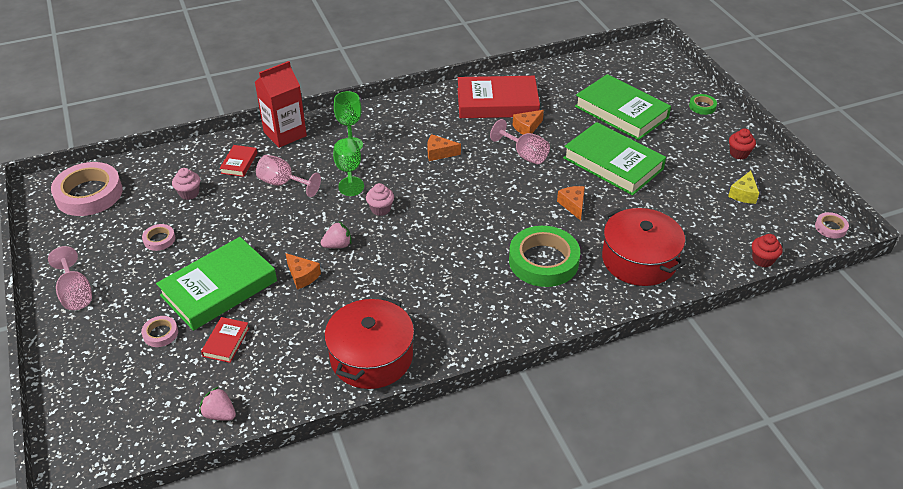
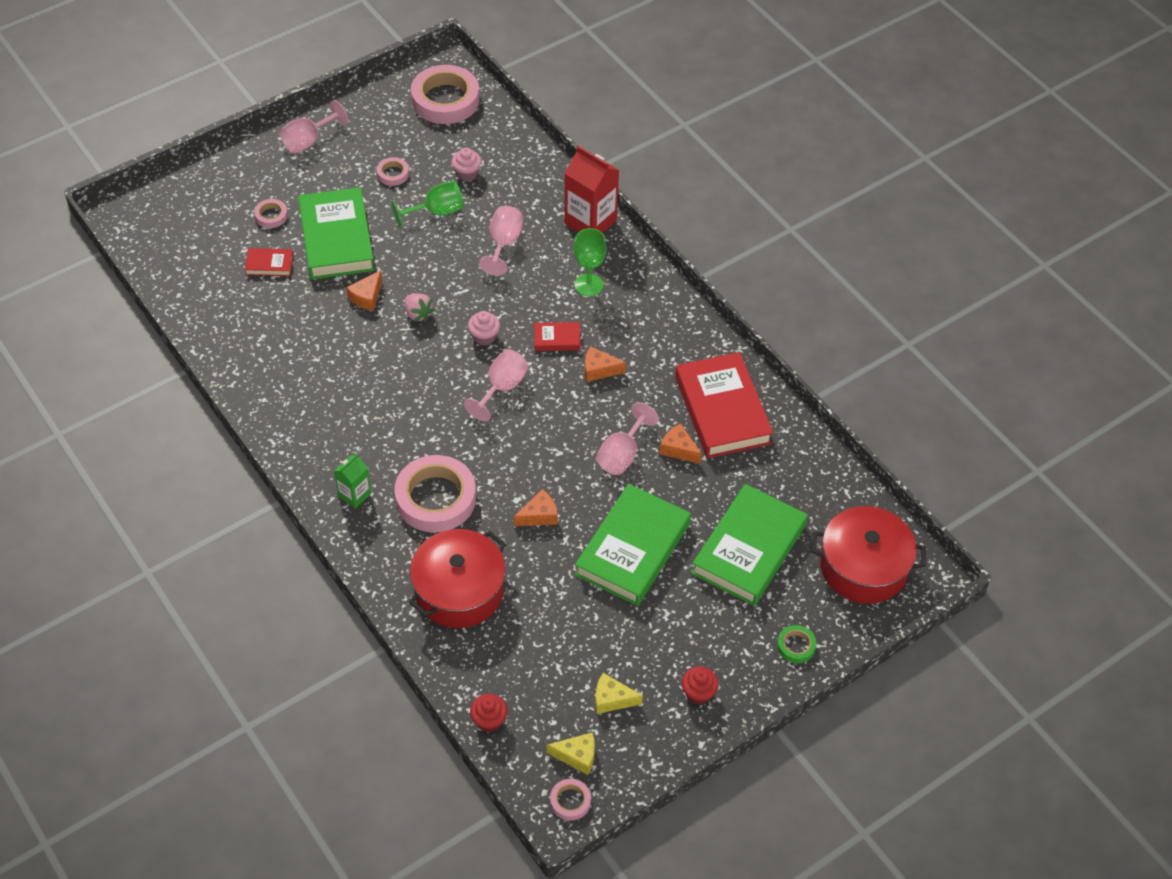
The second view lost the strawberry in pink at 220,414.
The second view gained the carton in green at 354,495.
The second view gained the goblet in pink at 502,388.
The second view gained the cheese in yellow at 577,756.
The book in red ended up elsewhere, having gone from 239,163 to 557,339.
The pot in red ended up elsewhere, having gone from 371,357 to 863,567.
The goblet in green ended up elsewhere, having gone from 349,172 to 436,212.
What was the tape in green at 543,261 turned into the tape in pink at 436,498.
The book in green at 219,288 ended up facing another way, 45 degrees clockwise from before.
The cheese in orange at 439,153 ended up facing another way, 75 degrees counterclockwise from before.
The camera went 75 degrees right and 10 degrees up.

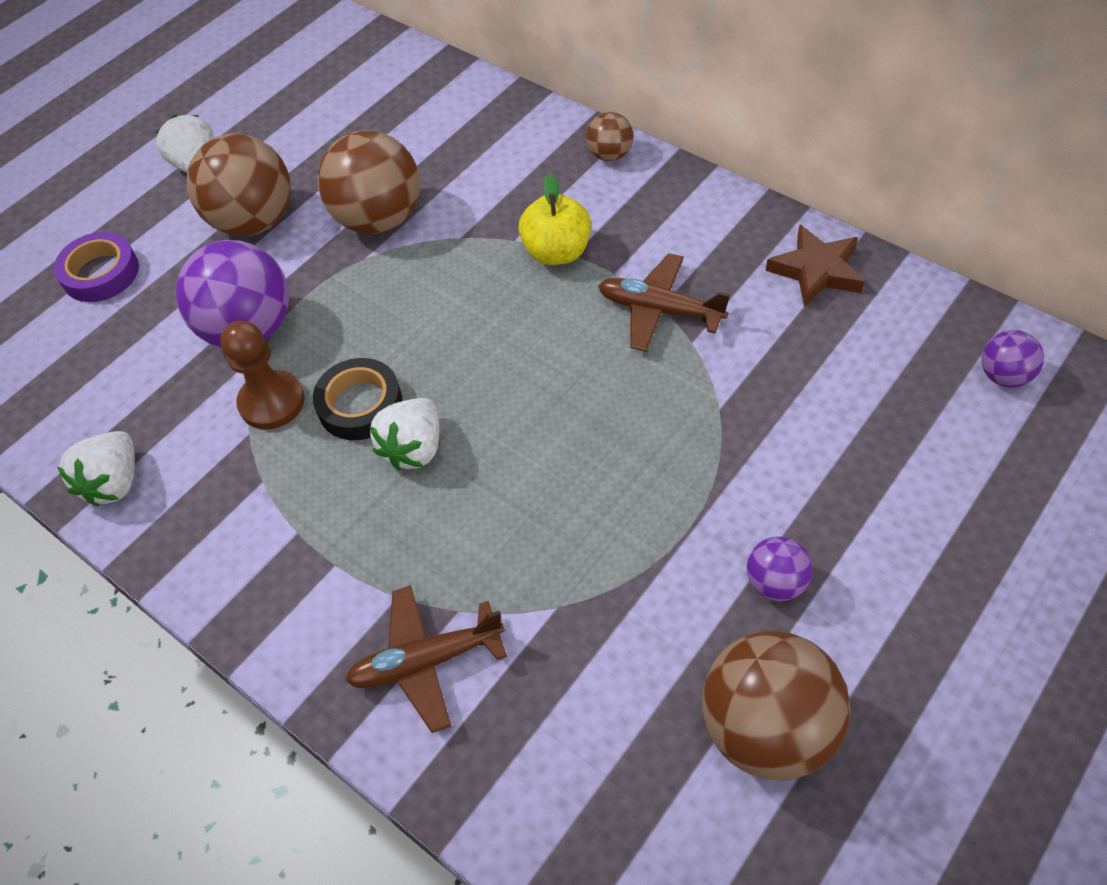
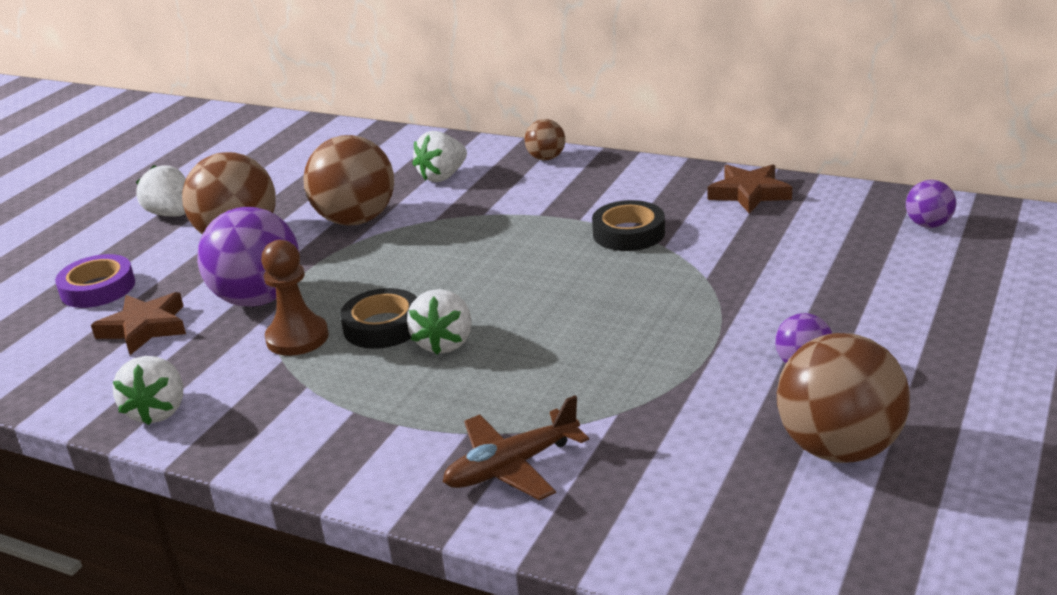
The second view lost the apple in yellow at 557,252.
The second view gained the star in brown at 145,328.
The second view gained the strawberry in white at 443,176.
Where the plane in brown stood at 659,310, the tape in black came to stand at 628,233.
The camera went 15 degrees left and 25 degrees down.

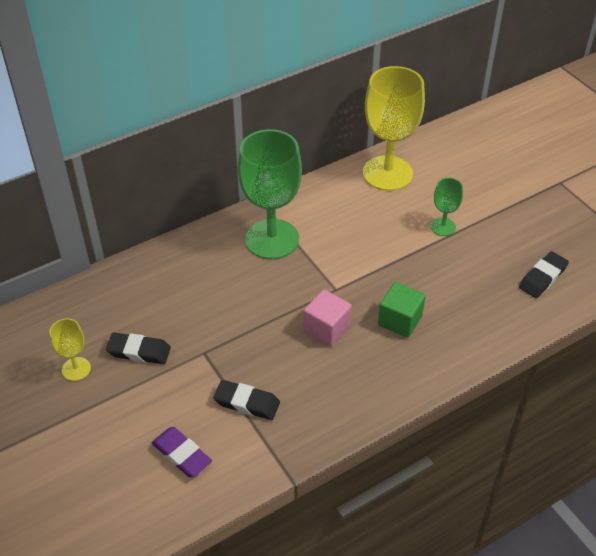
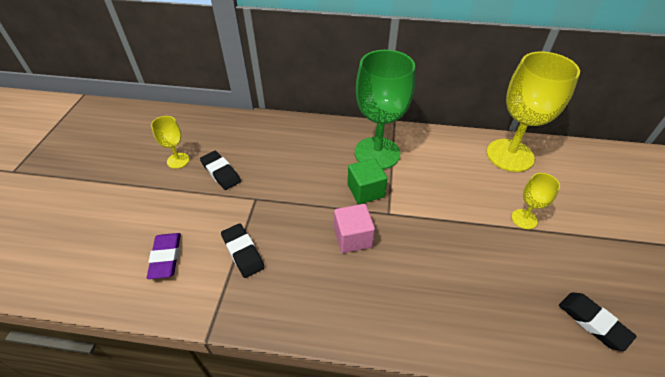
The cube in green ended up elsewhere, having gone from 400,320 to 365,191.
What was the goblet in green at 443,227 turned into the goblet in yellow at 524,219.
The eraser in black at 543,277 ended up facing another way, 60 degrees clockwise from before.
The camera went 40 degrees right and 0 degrees up.

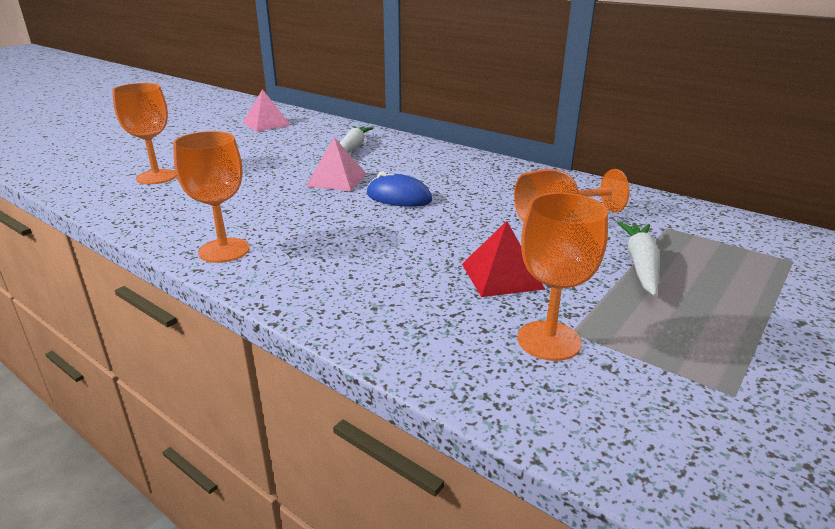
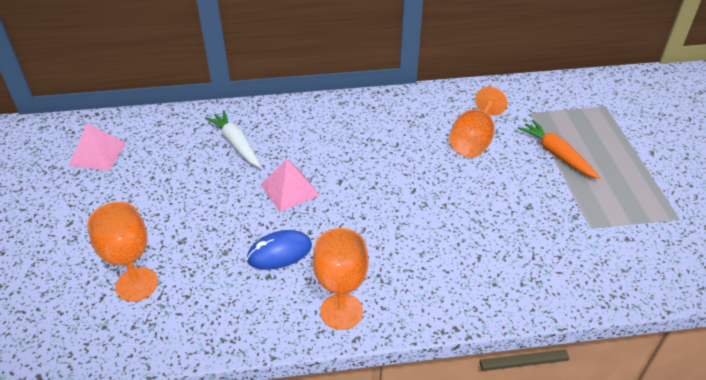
The second view lost the pyramid in red at 501,276.
The second view lost the goblet in orange at 549,340.
The mouse in blue ended up elsewhere, having gone from 398,197 to 279,253.
What was the carrot in white at 640,264 turned into the carrot in orange at 556,154.
The camera went 45 degrees left and 15 degrees up.

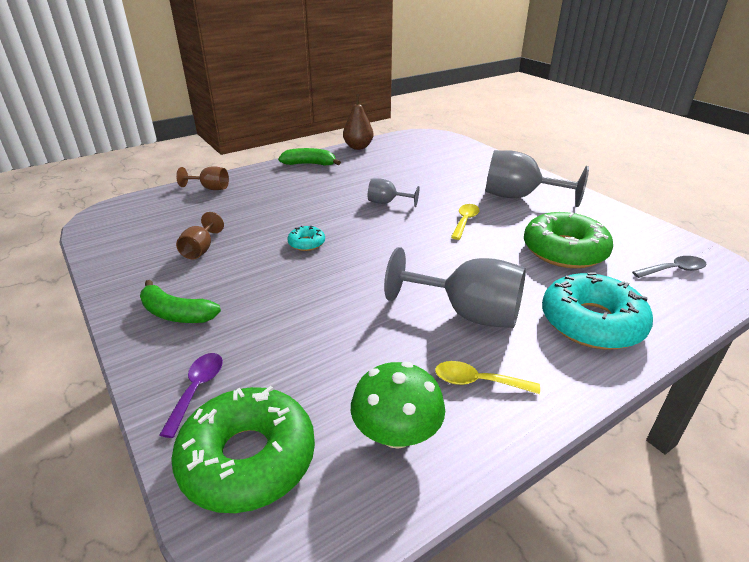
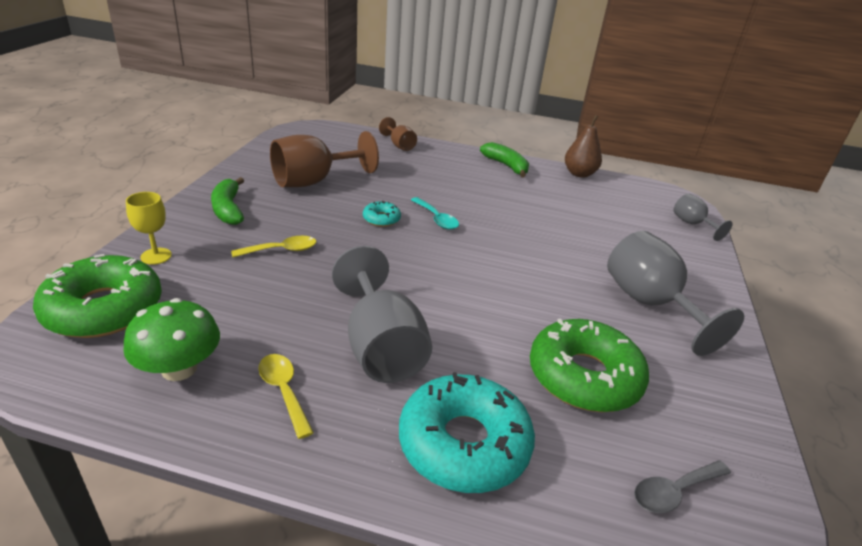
The second view gained the spoon in turquoise at 436,219.
The goblet in grey ended up elsewhere, having gone from 387,202 to 692,224.
The spoon in yellow ended up elsewhere, having gone from 465,221 to 281,250.
Where the spoon in purple stood at 197,390, the goblet in yellow came to stand at 156,256.
The spoon in grey at 673,270 ended up facing another way, 120 degrees clockwise from before.
The size of the goblet in brown at 200,249 changed by a factor of 1.90.
The camera went 45 degrees right and 0 degrees up.

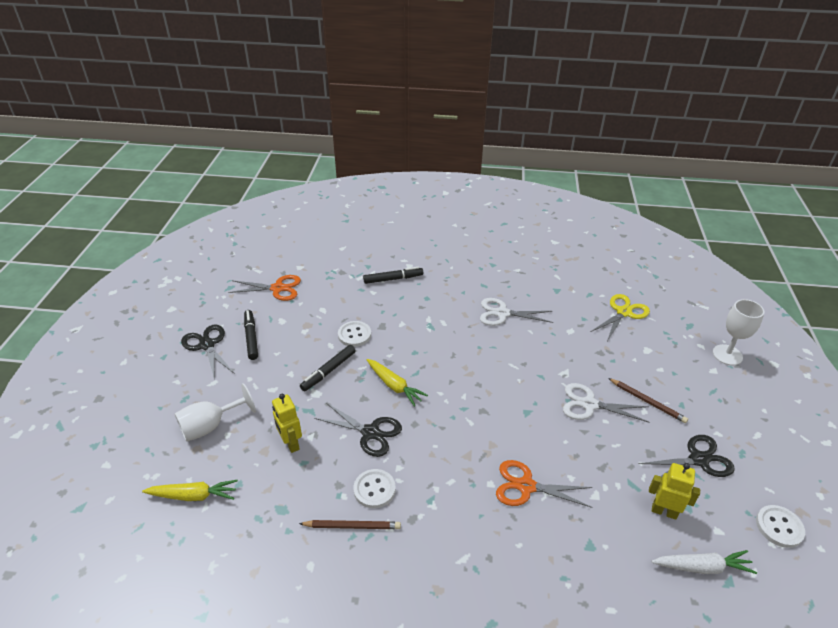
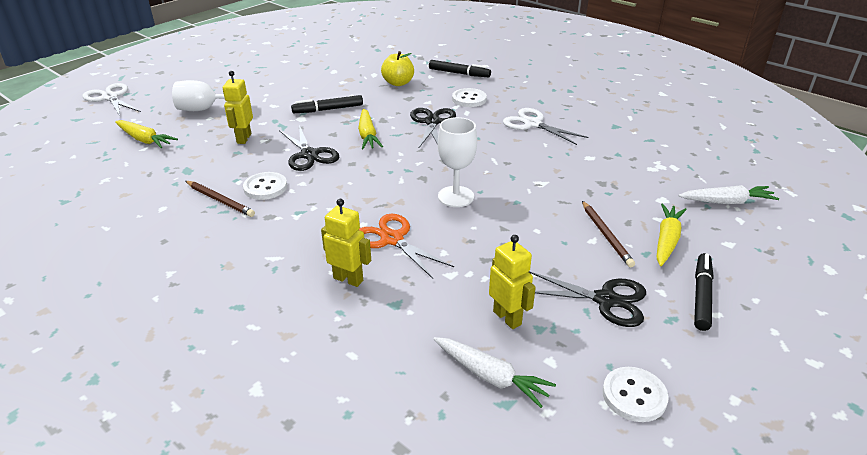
The second view lost the scissors in orange at 277,288.
The second view lost the scissors in yellow at 624,312.
The second view gained the robot in yellow at 348,279.
The second view gained the apple in yellow at 398,83.
The second view gained the carrot in yellow at 666,240.
The second view gained the carrot in white at 727,202.
The scissors in black ended up elsewhere, having gone from 207,345 to 432,122.
The marker in black ended up elsewhere, having gone from 251,338 to 701,296.
The button in white ended up elsewhere, having gone from 354,335 to 469,99.
The scissors in white ended up elsewhere, having gone from 589,404 to 110,97.
The goblet in white ended up elsewhere, having gone from 727,355 to 456,196.
The camera went 35 degrees right and 5 degrees down.

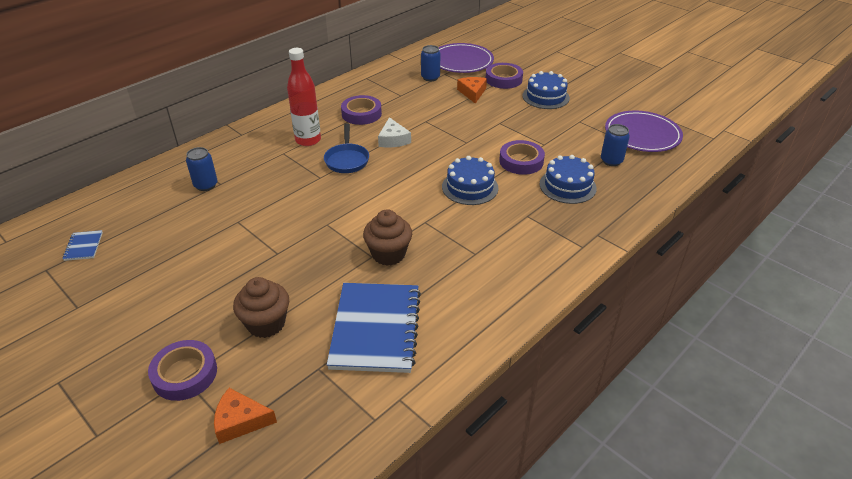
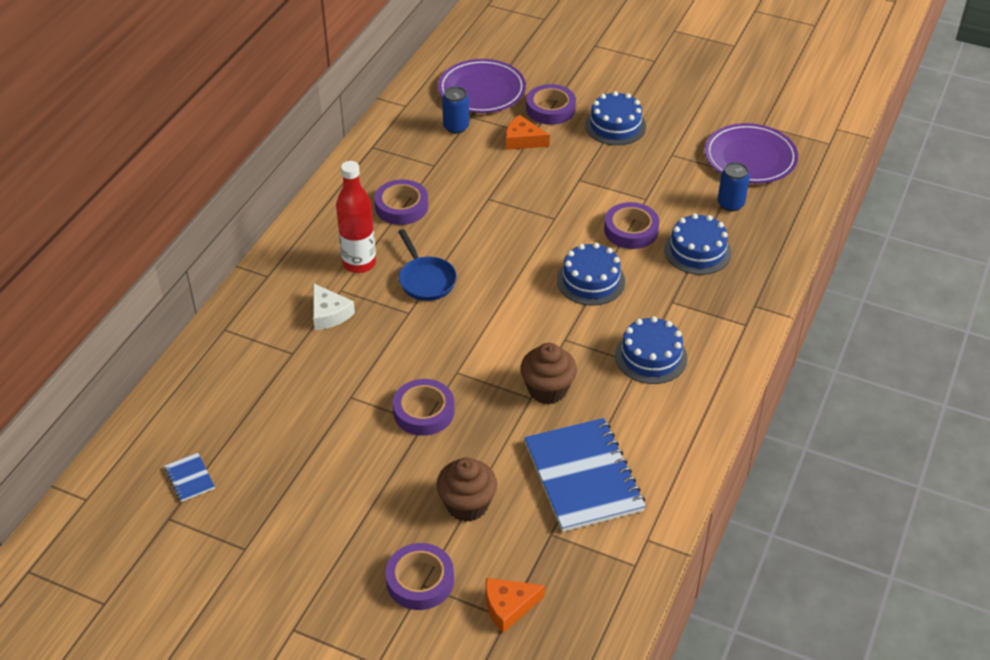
The second view lost the can in blue at 206,185.
The second view gained the tape in purple at 424,411.
The second view gained the cake in blue at 651,357.
The cheese in white ended up elsewhere, having gone from 393,140 to 329,314.
The cheese in orange at 472,93 ended up facing another way, 45 degrees counterclockwise from before.
The camera went 20 degrees left and 5 degrees up.

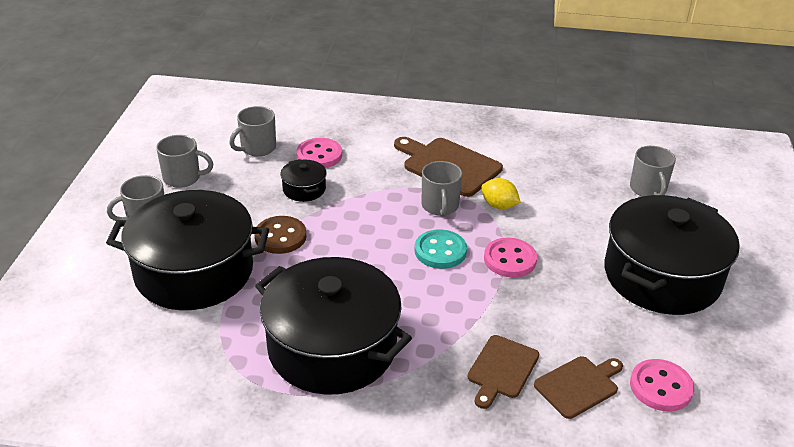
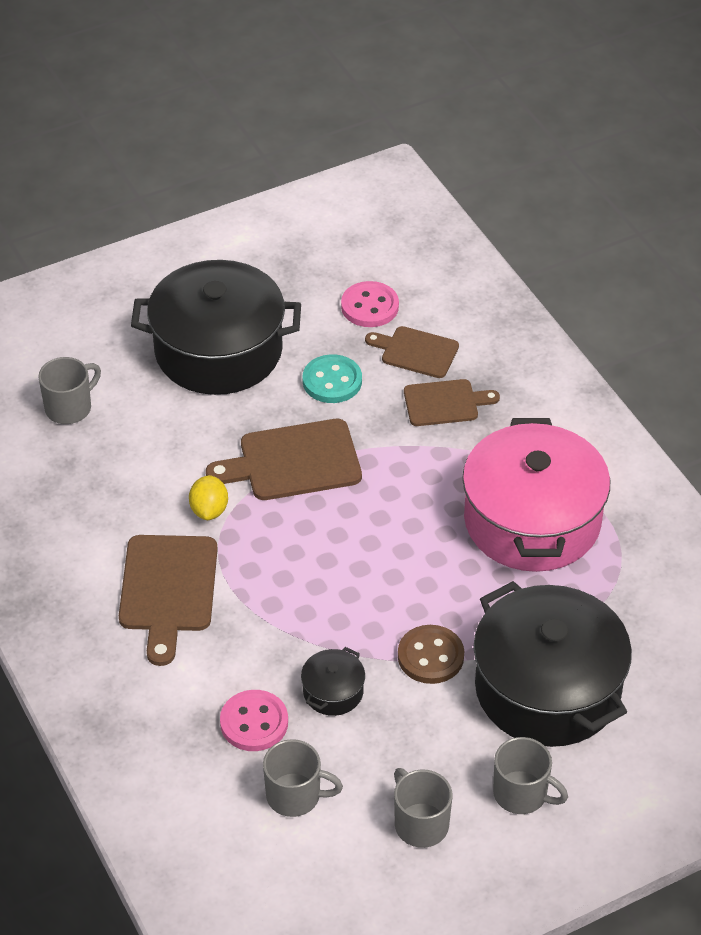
The second view lost the mug in grey at 440,206.
The button in turquoise ended up elsewhere, having gone from 440,251 to 332,381.
Where the button in pink stood at 510,259, the cutting board in brown came to stand at 293,461.
What was the pot in black at 332,347 turned into the pot in pink at 532,521.
The camera went 125 degrees left and 10 degrees up.

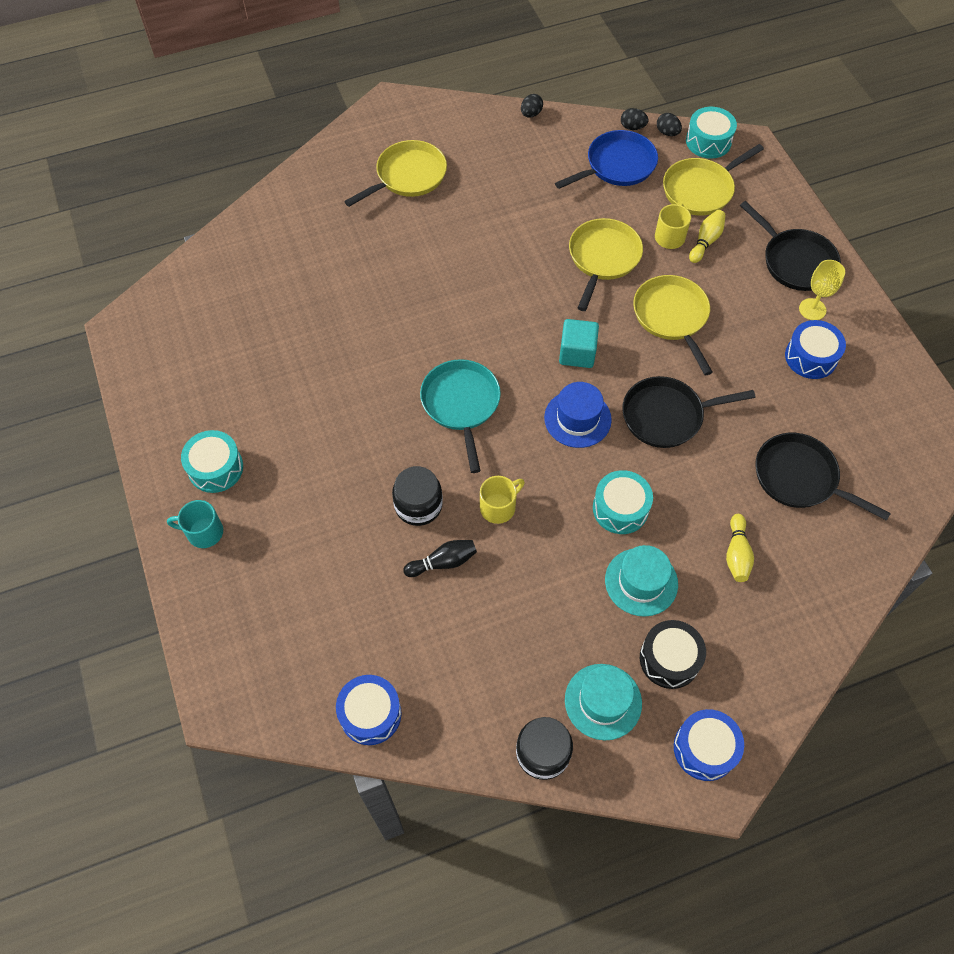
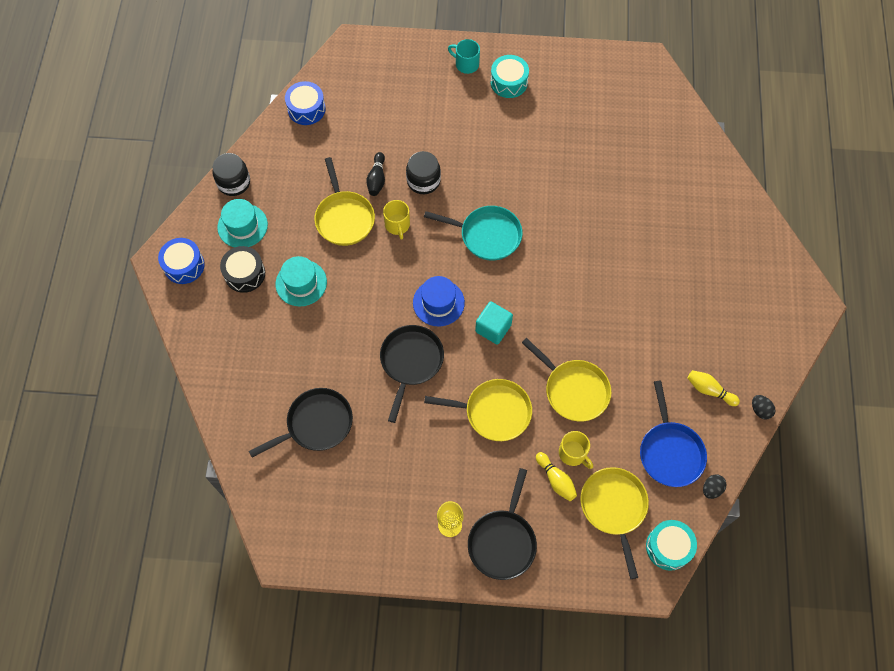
The second view lost the drum in turquoise at 620,508.
The second view lost the egg in black at 667,133.
The second view lost the drum in blue at 811,357.
The pan in yellow ended up elsewhere, having gone from 408,176 to 344,218.
The bowling pin in yellow ended up elsewhere, having gone from 736,554 to 709,390.
The mug in turquoise at 203,532 ended up facing another way, 90 degrees counterclockwise from before.
The pan in black at 795,261 ended up facing another way, 60 degrees counterclockwise from before.
The camera went 115 degrees right and 5 degrees up.

